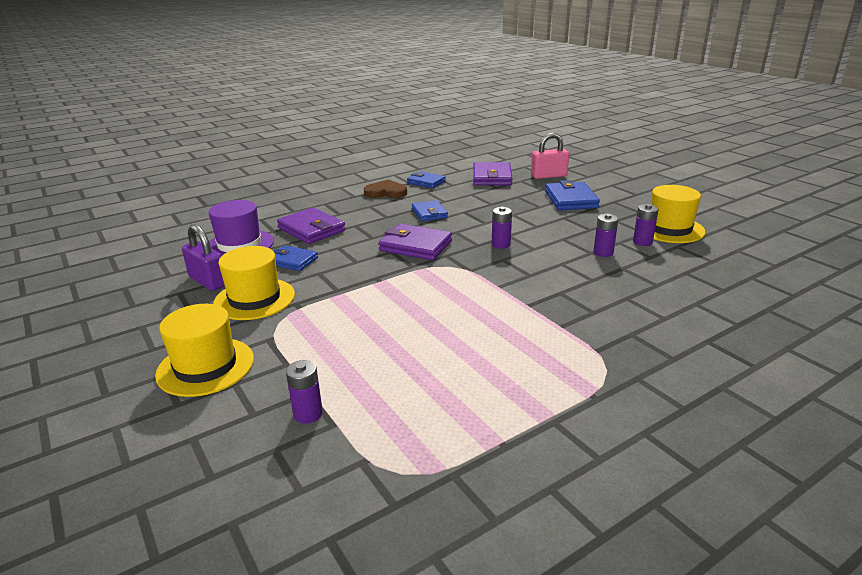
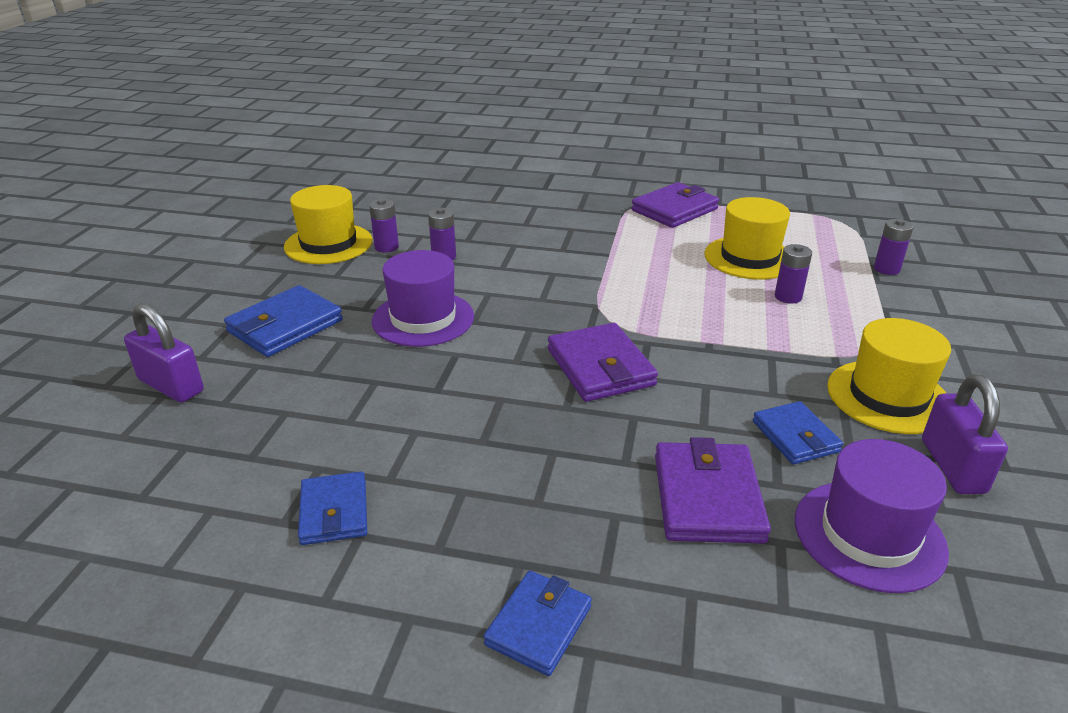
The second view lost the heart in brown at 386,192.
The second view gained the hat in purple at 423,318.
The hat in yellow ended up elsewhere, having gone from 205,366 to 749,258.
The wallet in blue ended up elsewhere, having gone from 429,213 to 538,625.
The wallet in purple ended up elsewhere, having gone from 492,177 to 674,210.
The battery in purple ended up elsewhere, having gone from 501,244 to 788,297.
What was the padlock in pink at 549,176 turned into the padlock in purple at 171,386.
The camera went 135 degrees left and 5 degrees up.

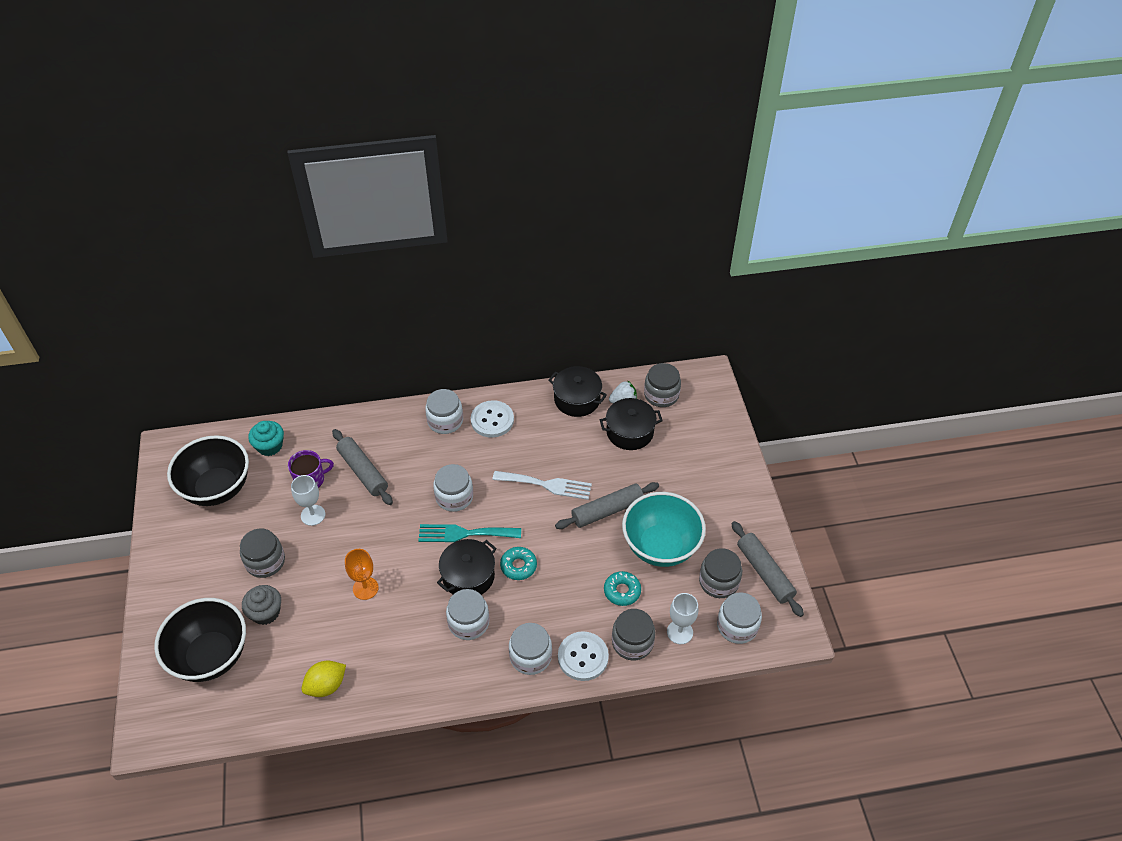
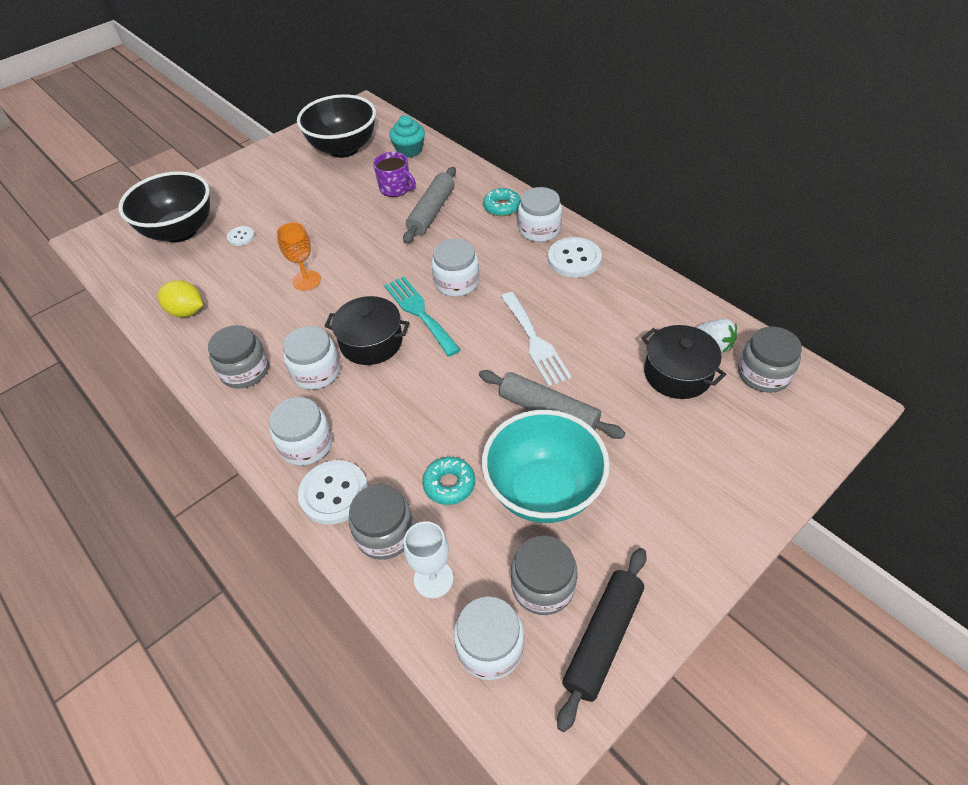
The second view lost the goblet in white at 313,515.
The second view lost the pot in black at 577,399.
The jar in grey ended up elsewhere, having gone from 265,561 to 245,371.
The donut in turquoise ended up elsewhere, having gone from 518,566 to 502,207.
Where the cupcake in grey stood at 266,612, the button in white came to stand at 241,237.
What was the rolling pin in grey at 765,572 turned into the rolling pin in black at 603,639.
The camera went 60 degrees right and 0 degrees up.

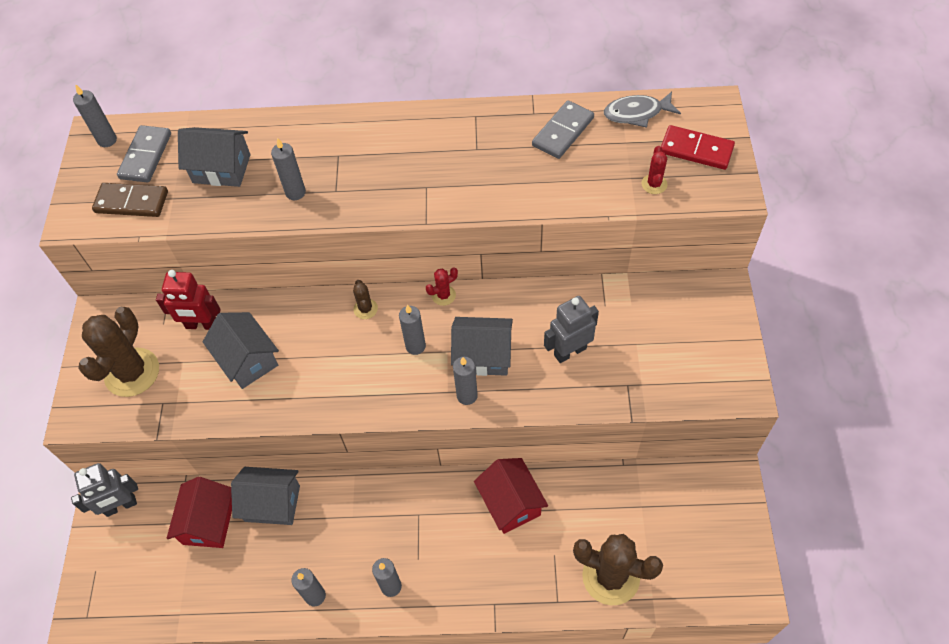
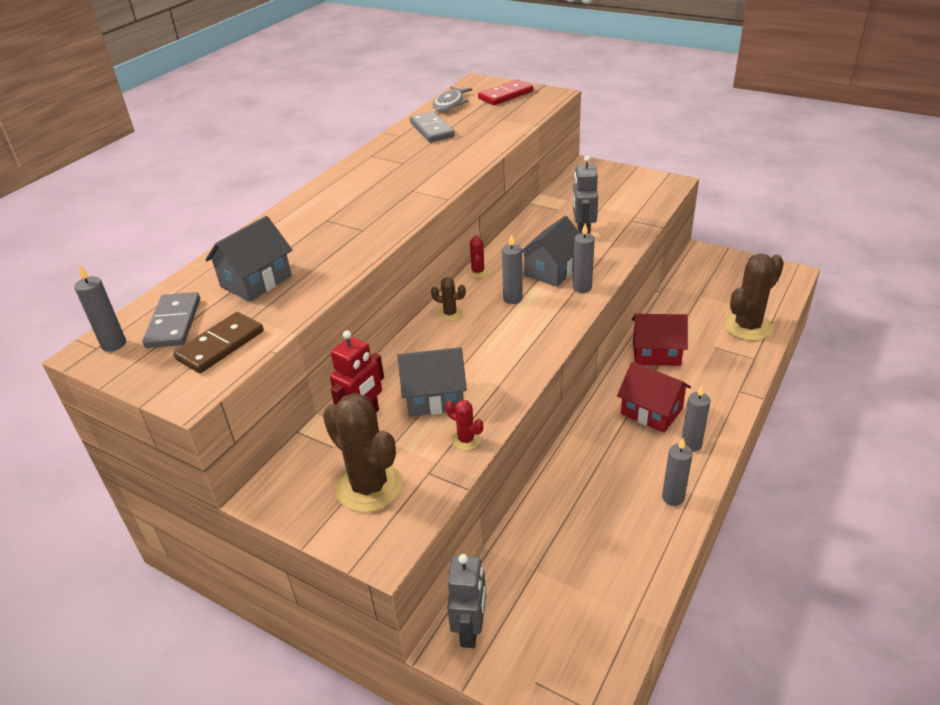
The second view lost the house in grey at 272,503.
The second view lost the candle in grey at 295,192.
The house in red ended up elsewhere, having gone from 208,522 to 651,411.
The cactus in red ended up elsewhere, having gone from 654,184 to 466,440.
The domino in grey at 146,156 ended up facing another way, 45 degrees clockwise from before.
The camera went 60 degrees left and 20 degrees down.

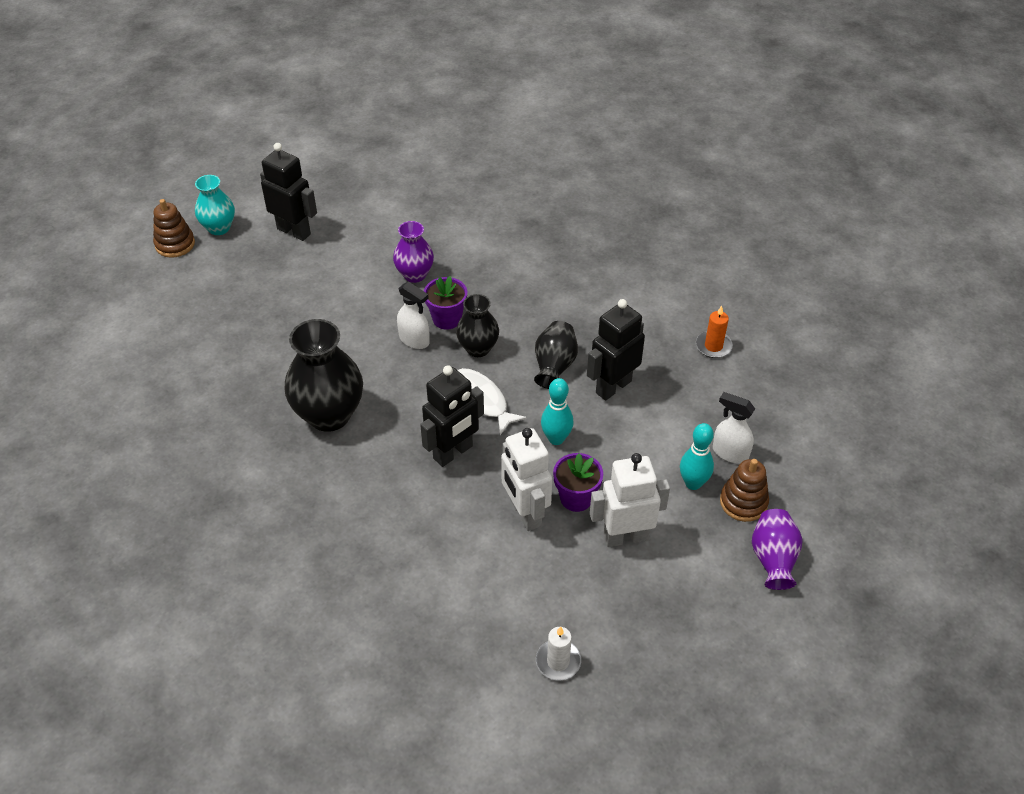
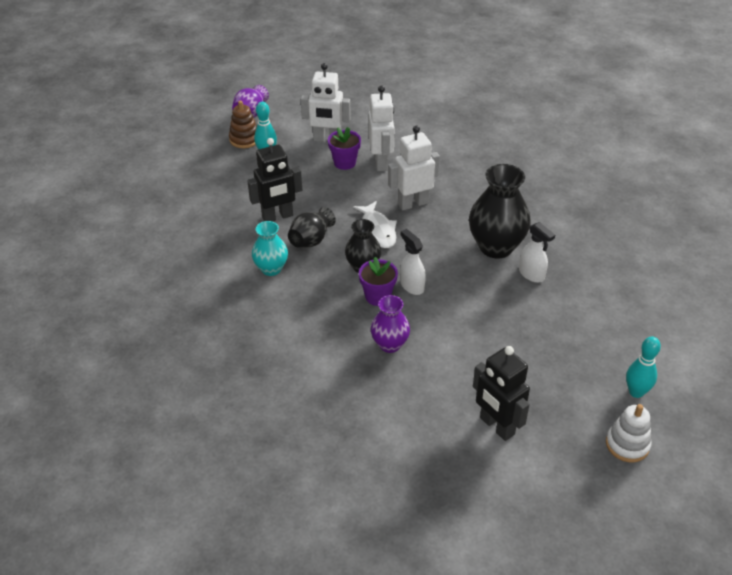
The second view lost the candle in white at 558,661.
The second view lost the candle in orange at 713,346.
The vase in turquoise ended up elsewhere, having gone from 219,228 to 271,269.
The bowling pin in turquoise ended up elsewhere, having gone from 556,439 to 636,392.
The spray bottle in white ended up elsewhere, having gone from 730,453 to 531,274.
What was the stacking toy in brown at 175,244 turned into the stacking toy in white at 627,444.
What was the robot in black at 453,453 turned into the robot in white at 413,203.
The camera went 160 degrees left and 5 degrees down.

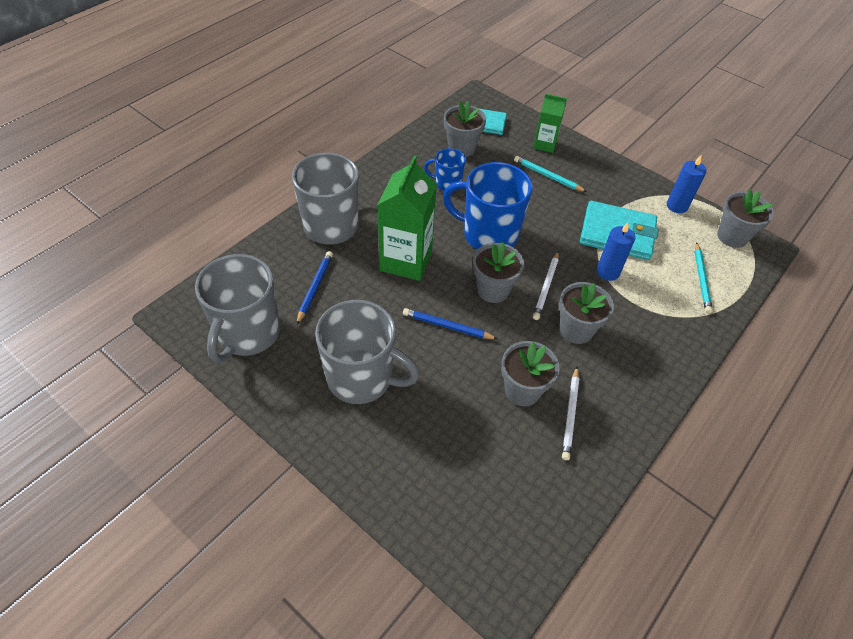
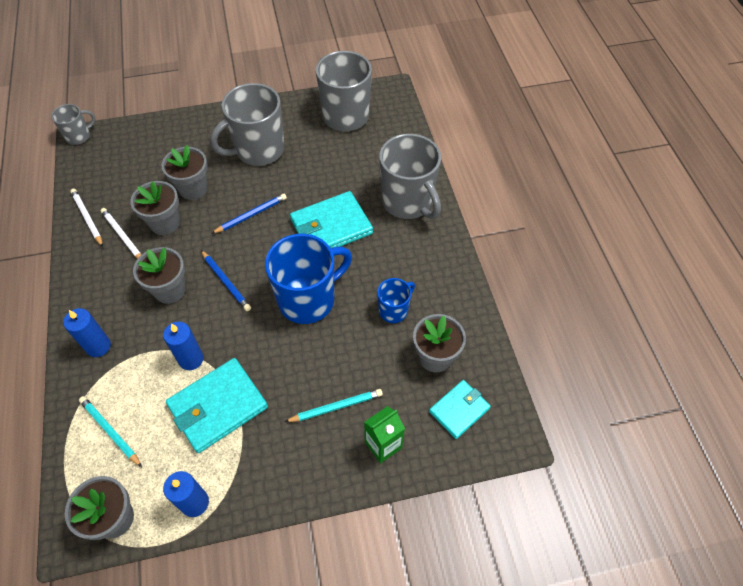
The second view gained the mug in grey at 79,136.
The second view gained the candle in blue at 98,346.
The pencil in blue ended up elsewhere, having gone from 315,287 to 226,282.
The flower pot in grey ended up elsewhere, having gone from 493,290 to 193,189.
The pencil in white ended up elsewhere, having gone from 546,287 to 87,218.
Where the carton in green stood at 406,261, the wallet in turquoise came to stand at 331,227.
The camera went 130 degrees right and 5 degrees up.

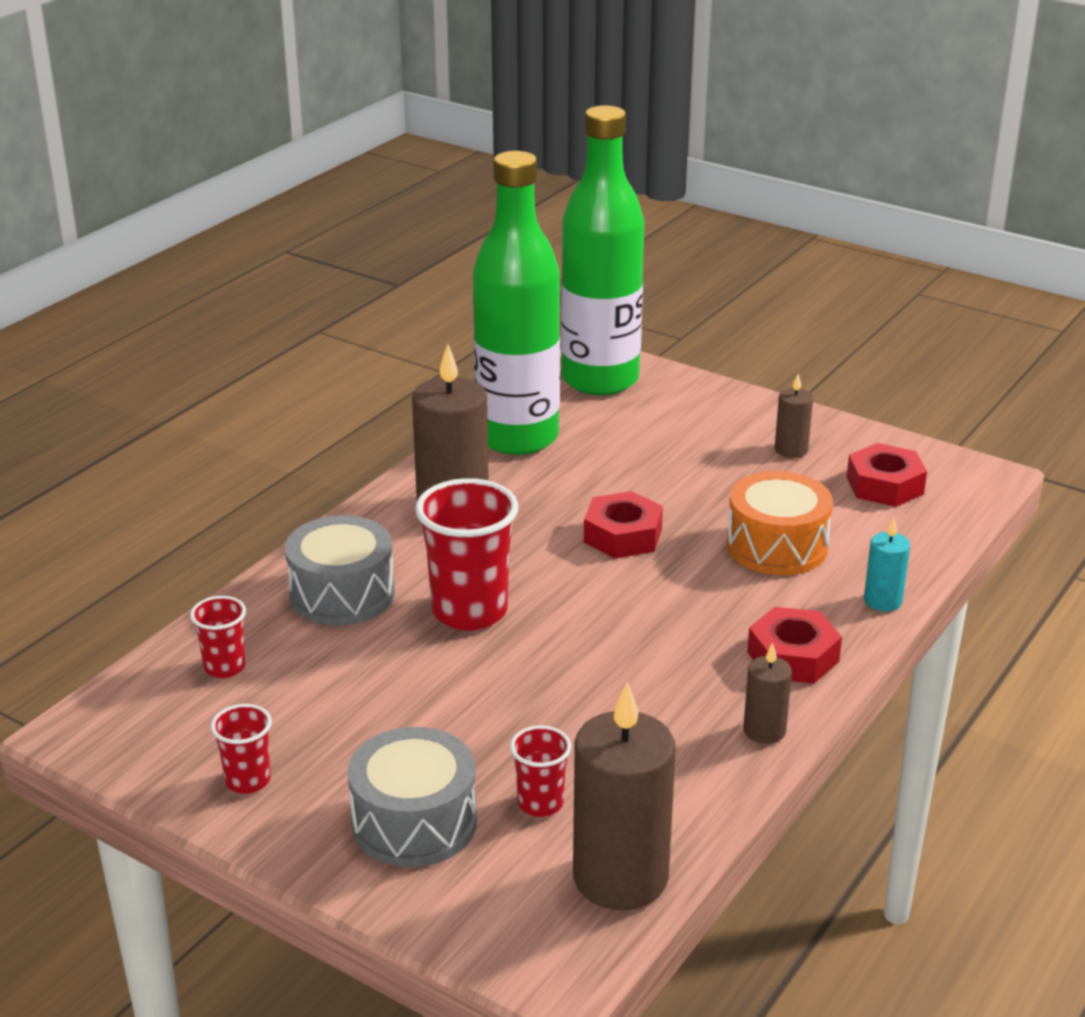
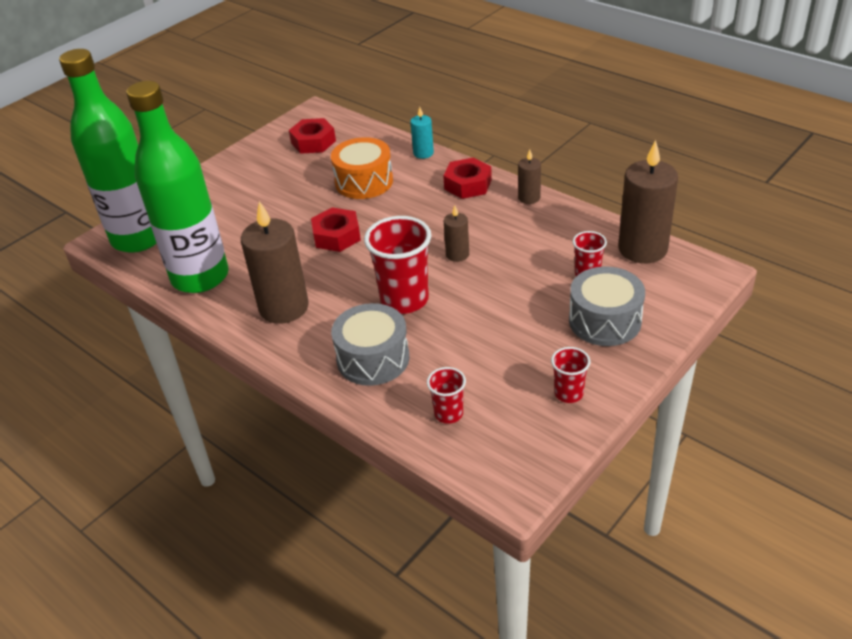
The candle in brown ended up elsewhere, having gone from 791,450 to 457,254.
The camera went 80 degrees left and 10 degrees up.

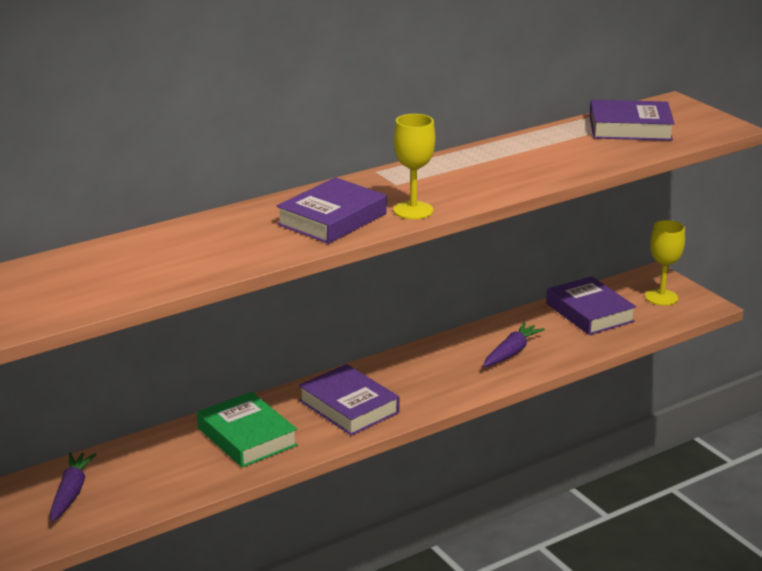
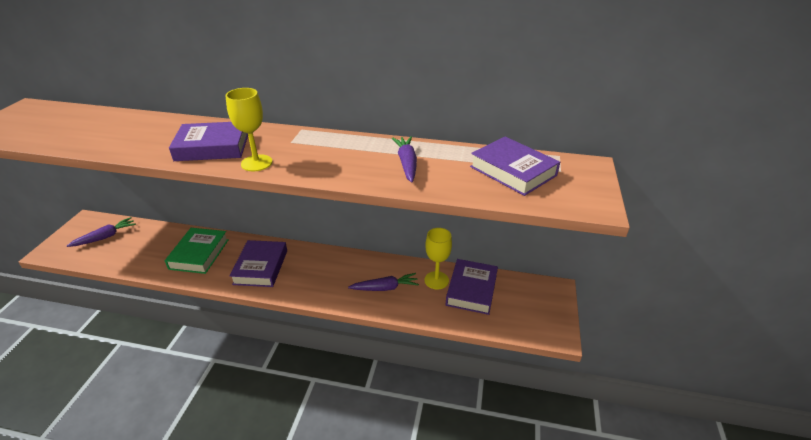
The second view gained the carrot in purple at 407,163.
The goblet in yellow ended up elsewhere, having gone from 661,297 to 436,280.
The camera went 45 degrees right and 10 degrees up.

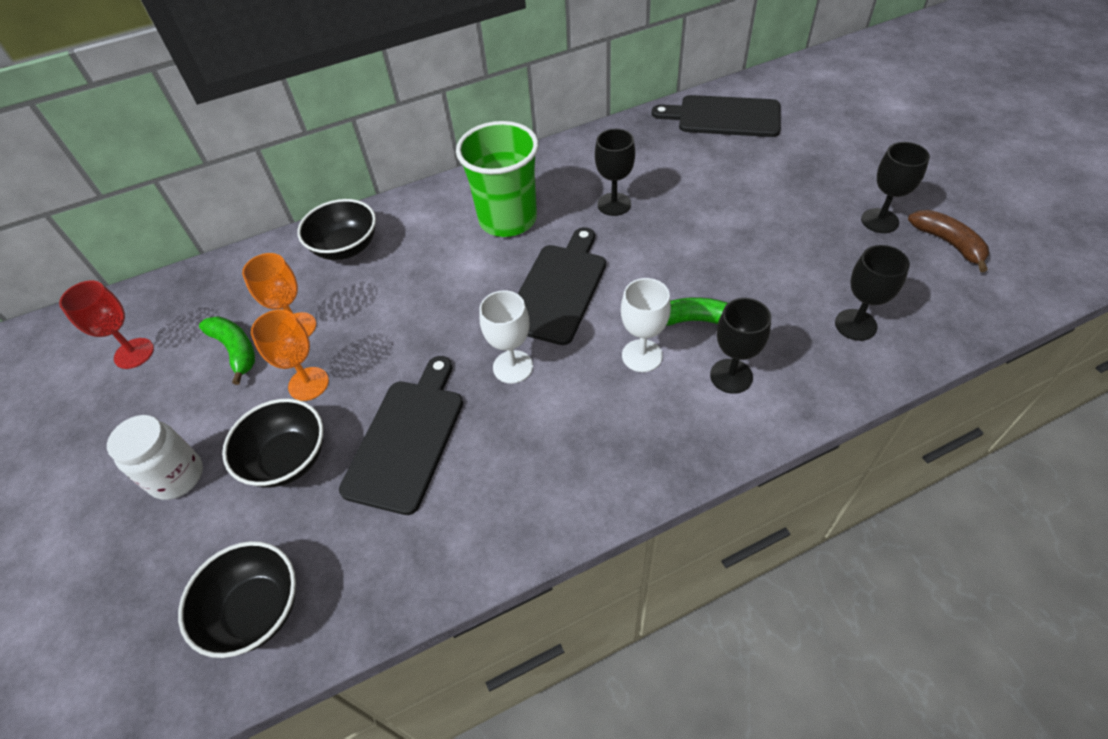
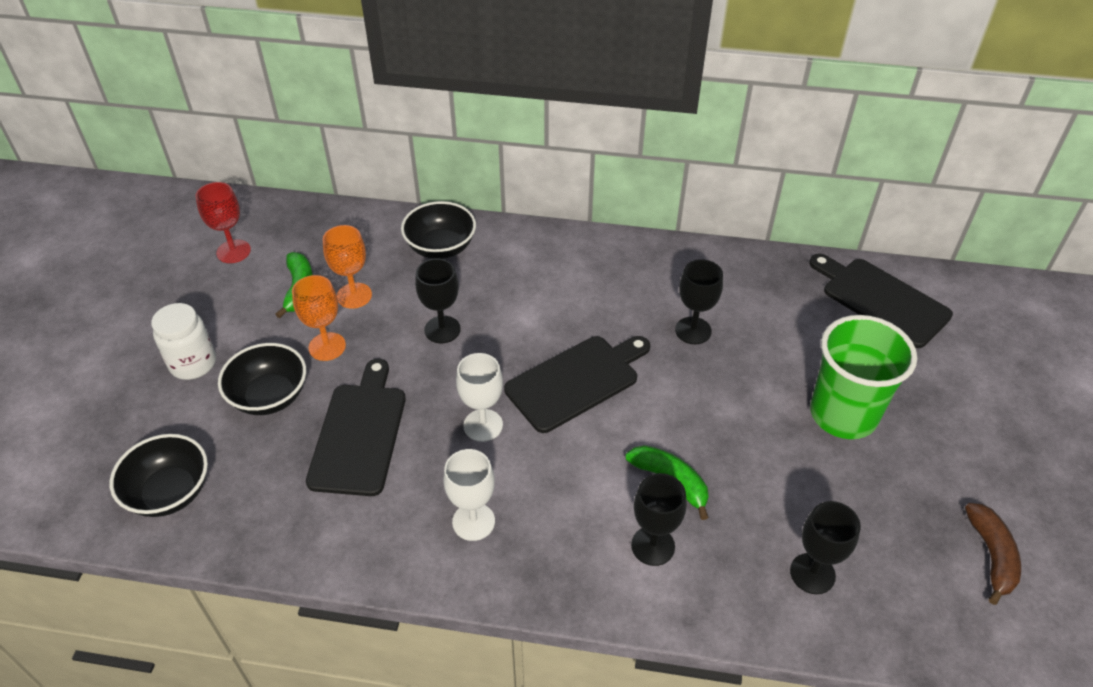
The cup in green ended up elsewhere, having gone from 508,219 to 843,414.
The goblet in white ended up elsewhere, having gone from 642,355 to 473,522.
The goblet in black ended up elsewhere, having gone from 879,221 to 442,329.
The cutting board in black at 407,439 ended up facing another way, 45 degrees counterclockwise from before.
The camera went 30 degrees right and 5 degrees down.

